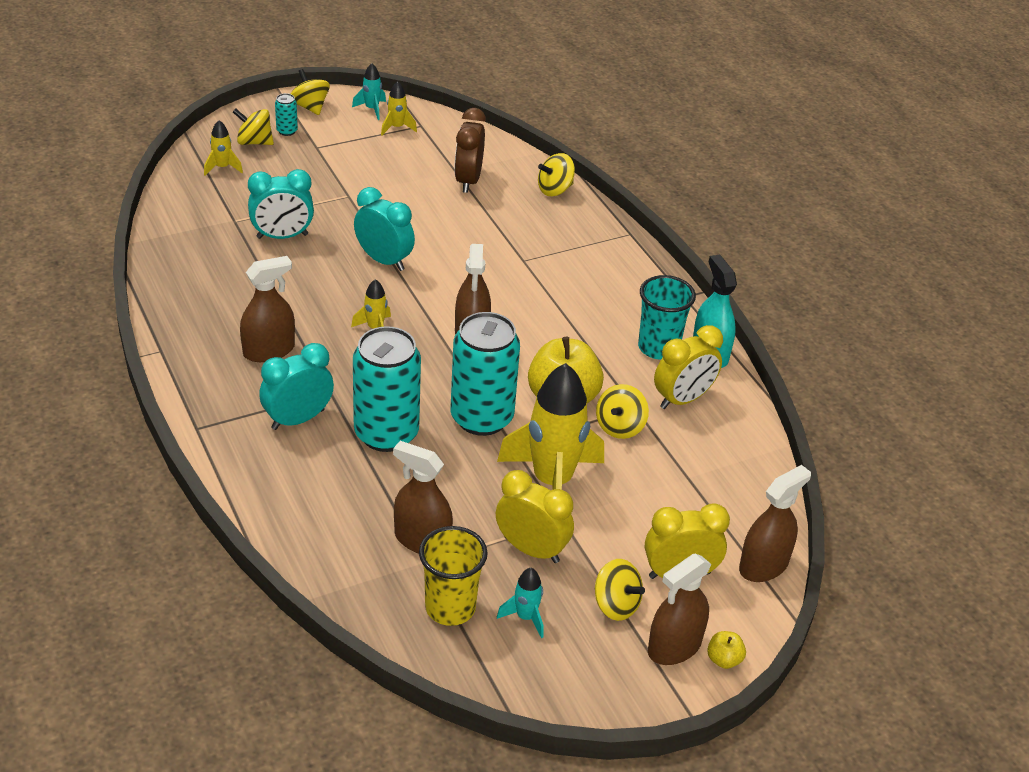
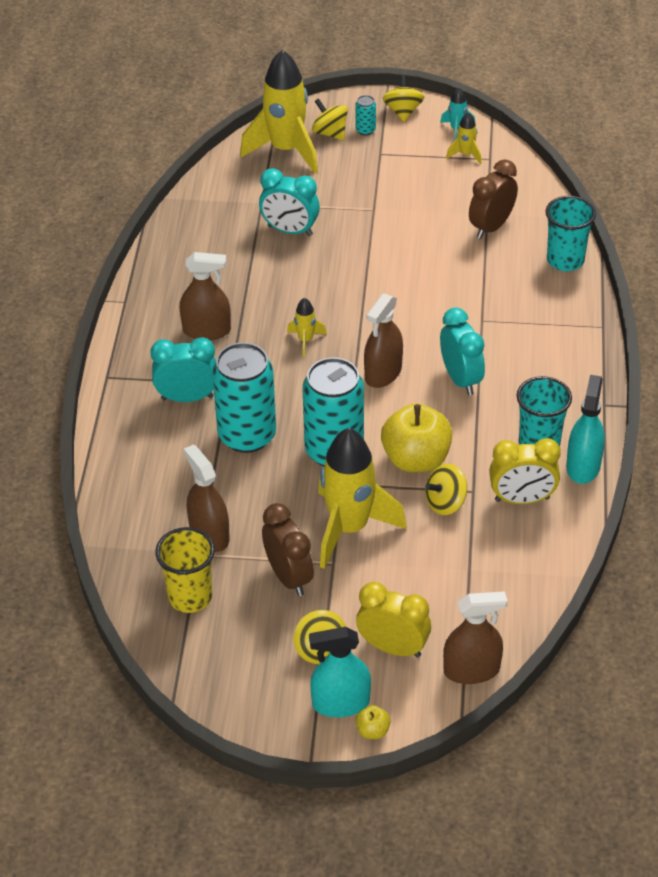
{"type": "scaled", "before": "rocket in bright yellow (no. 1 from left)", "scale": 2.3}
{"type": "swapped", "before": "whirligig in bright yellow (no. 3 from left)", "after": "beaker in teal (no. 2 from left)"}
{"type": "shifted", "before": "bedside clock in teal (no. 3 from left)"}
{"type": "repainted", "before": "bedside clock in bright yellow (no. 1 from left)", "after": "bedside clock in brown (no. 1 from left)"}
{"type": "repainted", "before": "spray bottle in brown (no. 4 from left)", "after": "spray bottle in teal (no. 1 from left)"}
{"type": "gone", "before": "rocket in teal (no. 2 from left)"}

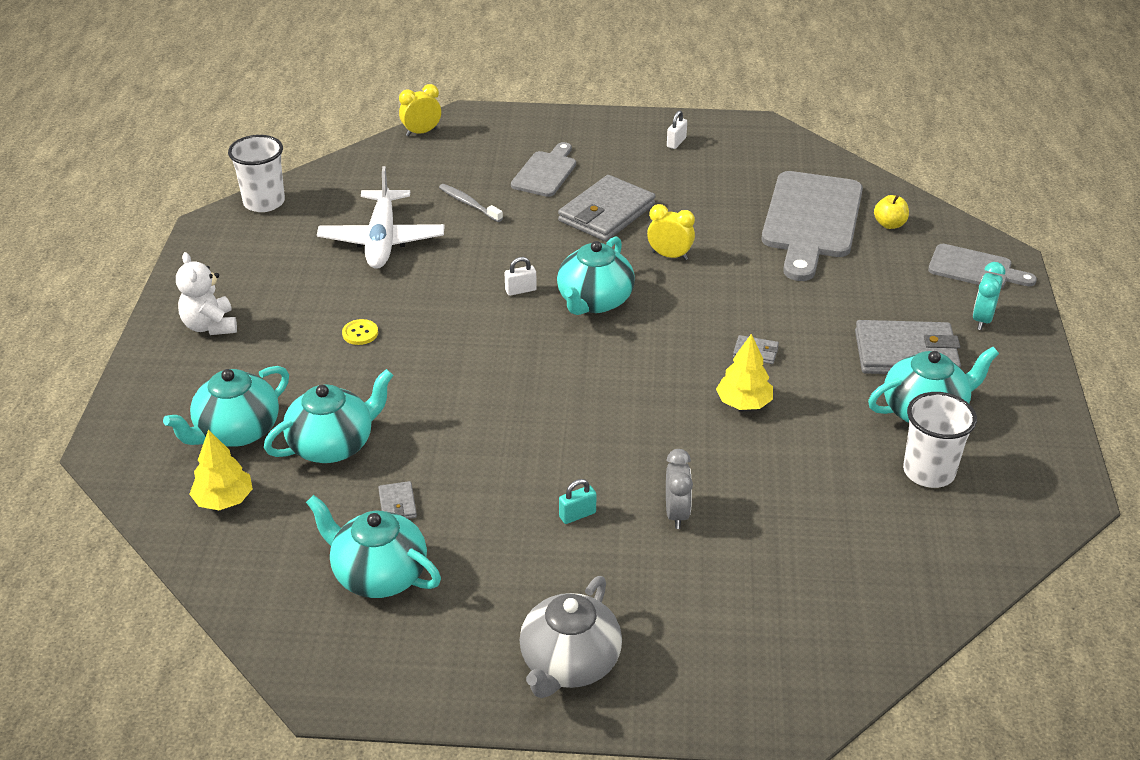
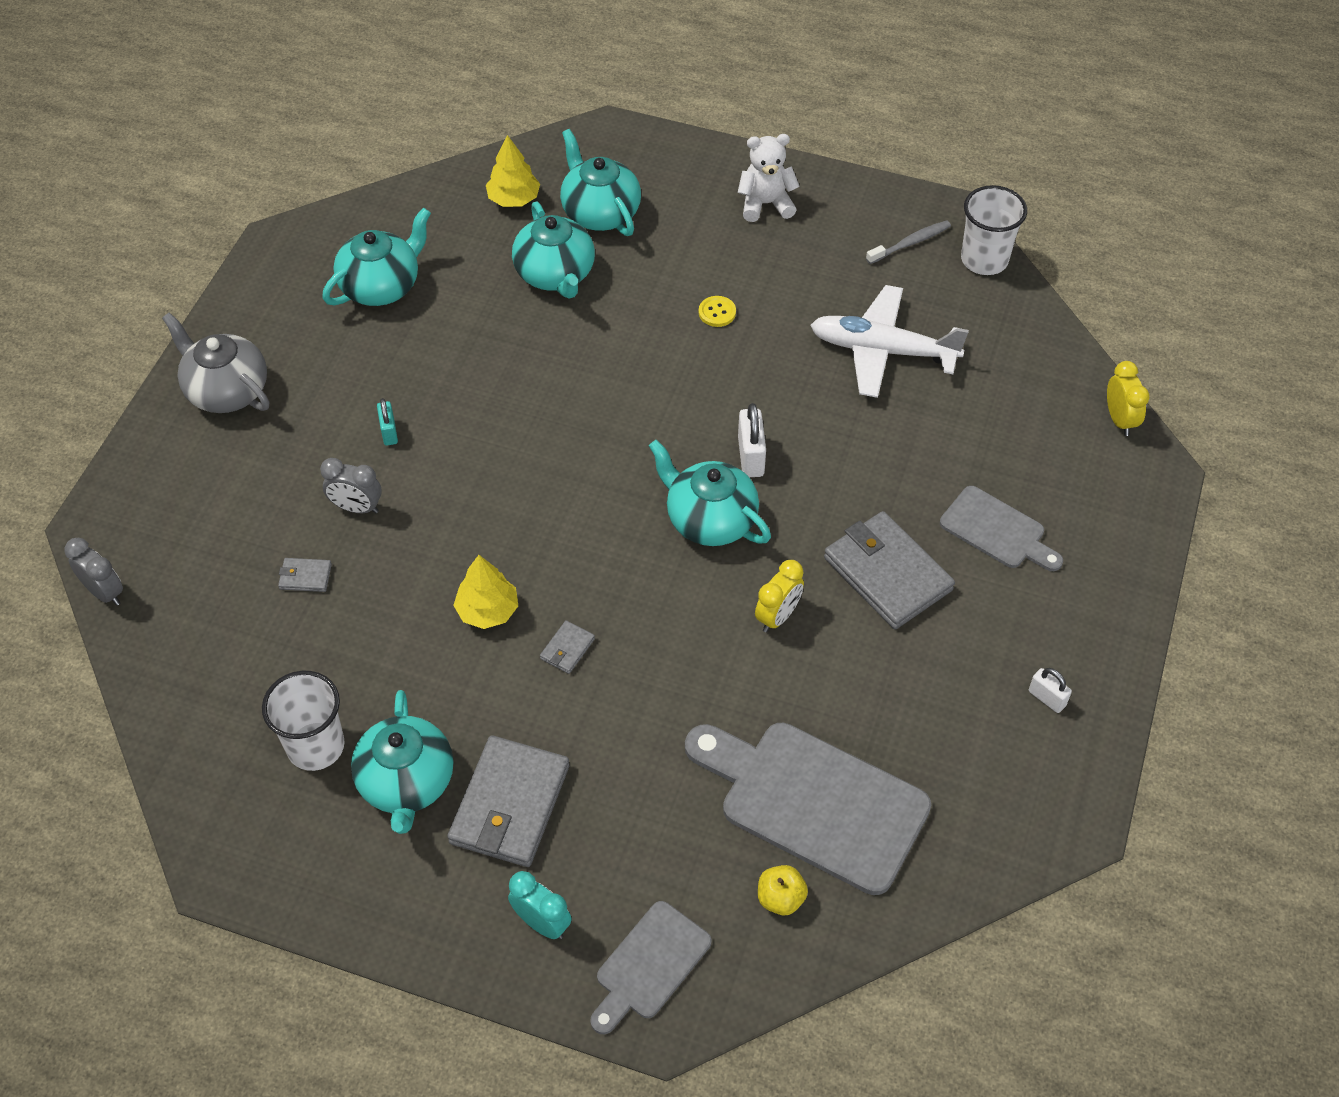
{"type": "shifted", "before": "dental brush in grey"}
{"type": "scaled", "before": "lock in white (no. 1 from left)", "scale": 1.55}
{"type": "shifted", "before": "card wallet in grey (no. 1 from left)"}
{"type": "new", "after": "bedside clock in grey (no. 1 from left)"}

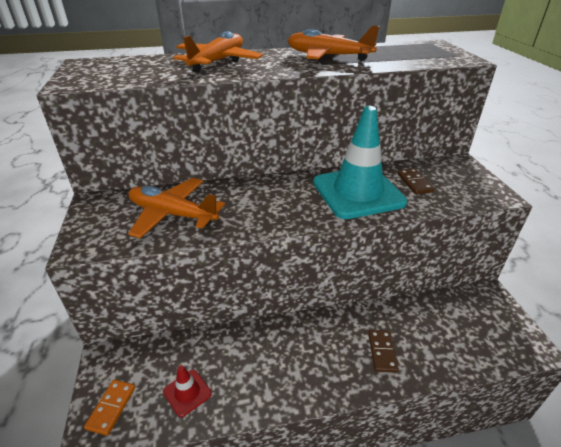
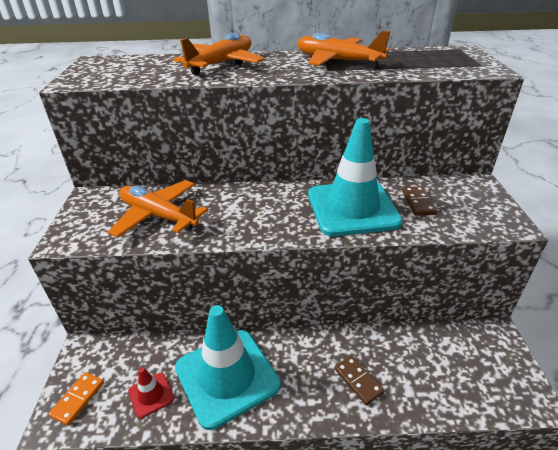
{"type": "rotated", "before": "domino piece in brown (no. 1 from left)", "turn": -45}
{"type": "new", "after": "safety cone in teal (no. 1 from left)"}

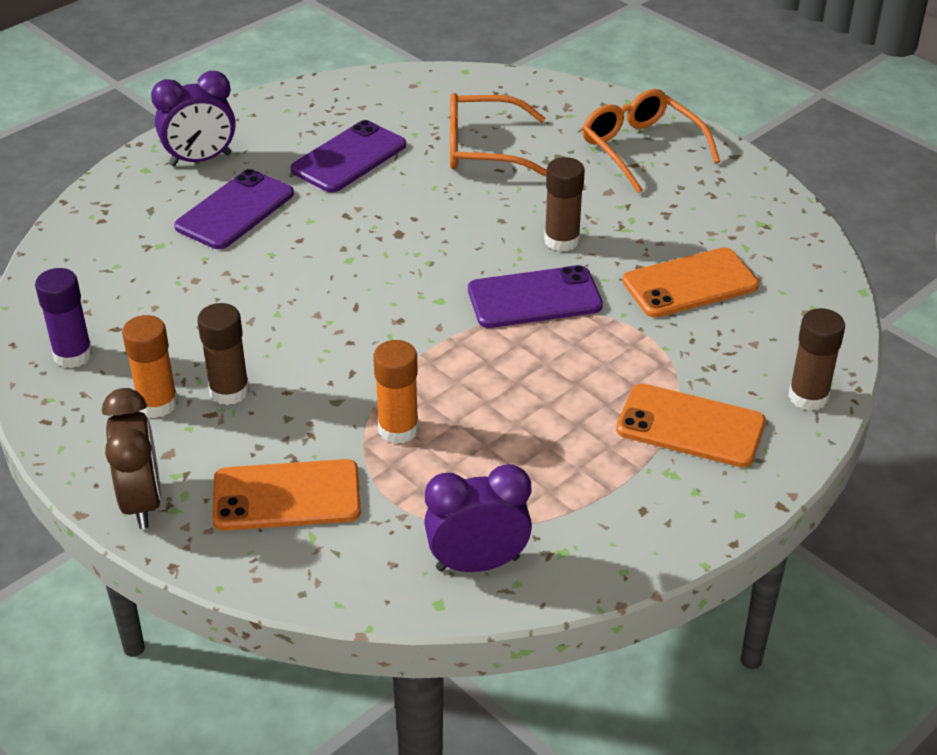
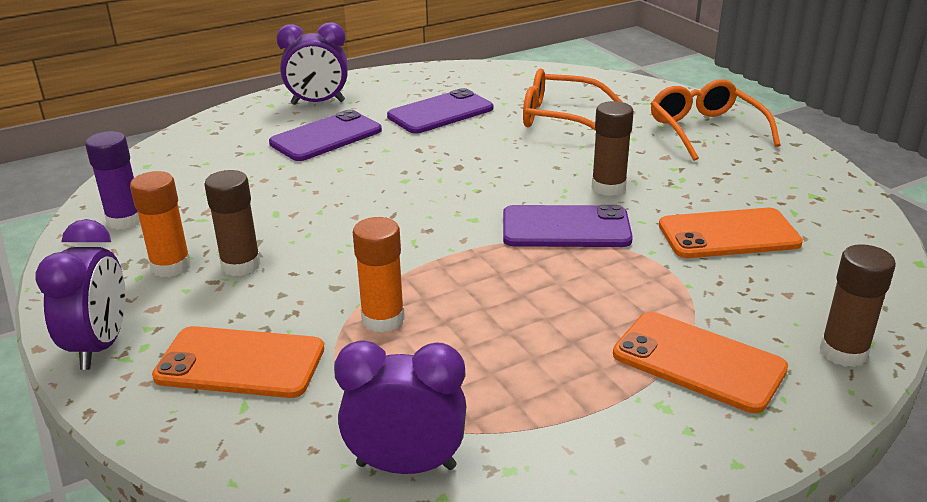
{"type": "repainted", "before": "bedside clock in brown", "after": "bedside clock in purple (no. 1 from left)"}

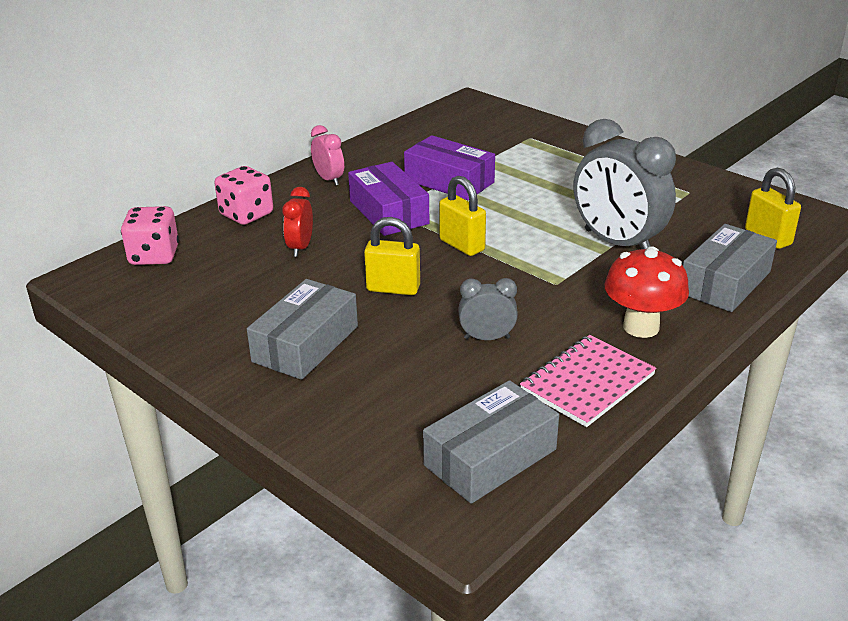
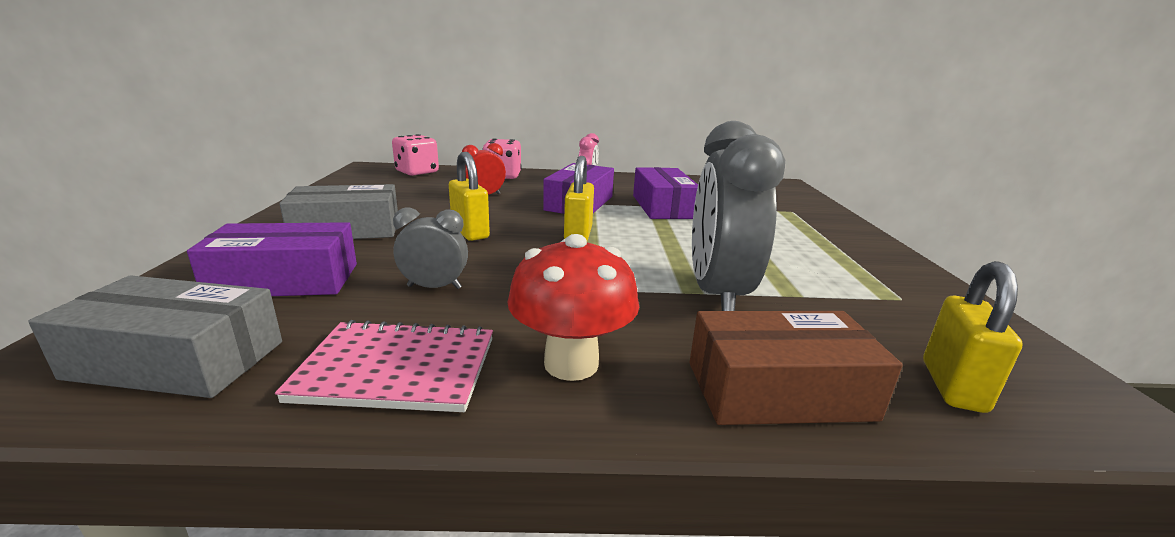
{"type": "repainted", "before": "box in grey (no. 3 from left)", "after": "box in brown"}
{"type": "rotated", "before": "bedside clock in grey (no. 1 from left)", "turn": -45}
{"type": "new", "after": "box in purple (no. 1 from left)"}

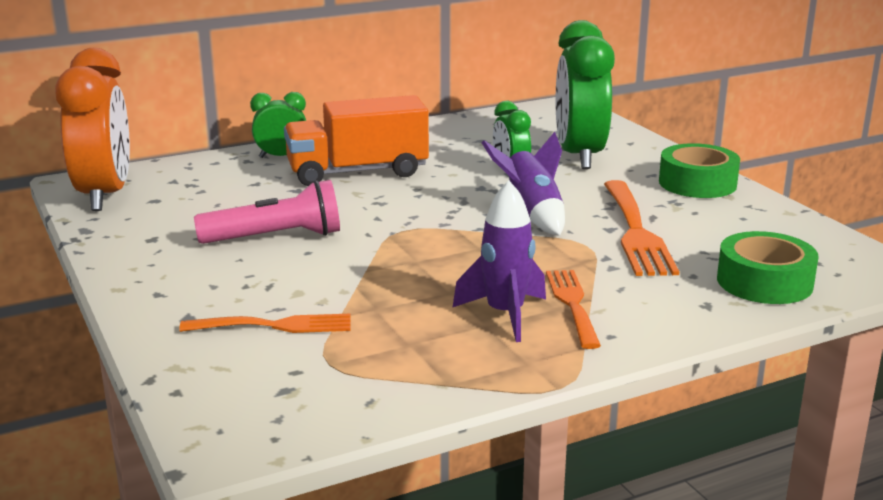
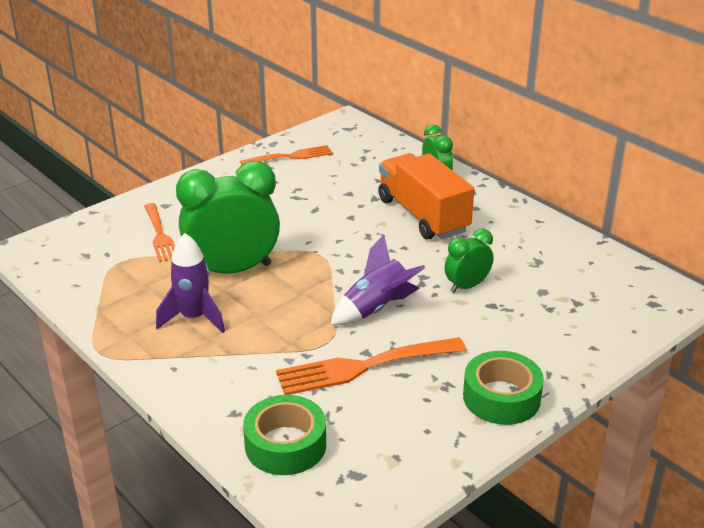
{"type": "shifted", "before": "bedside clock in emerald (no. 3 from left in the first image)", "after": "bedside clock in emerald (no. 1 from left)"}
{"type": "gone", "before": "bedside clock in orange-coloured"}
{"type": "gone", "before": "pocket torch in rosy"}
{"type": "shifted", "before": "fork in orange-coloured (no. 2 from left)"}

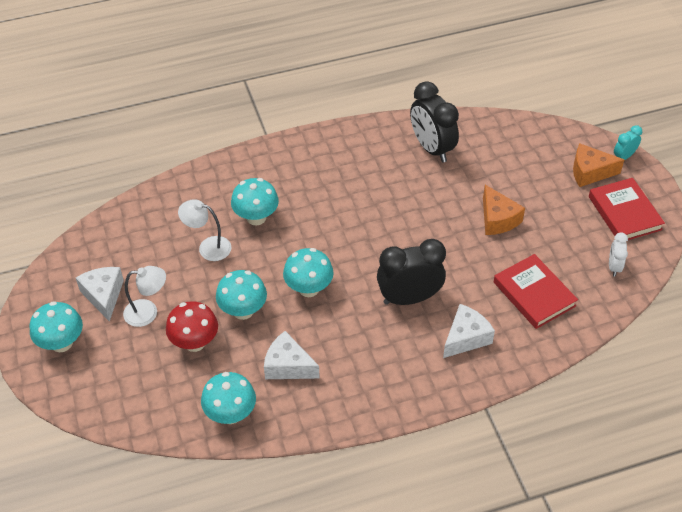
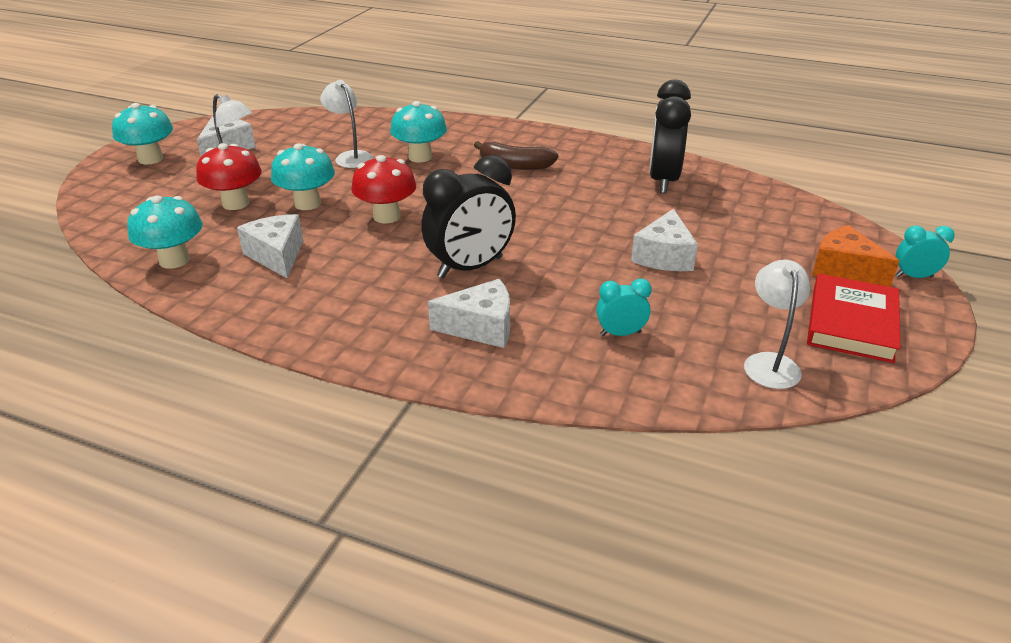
{"type": "repainted", "before": "piece of cheese in orange-coloured (no. 1 from left)", "after": "piece of cheese in white (no. 4 from left)"}
{"type": "swapped", "before": "bedside clock in white", "after": "reading lamp in white (no. 3 from left)"}
{"type": "rotated", "before": "bedside clock in black (no. 1 from left)", "turn": 120}
{"type": "repainted", "before": "fungus in teal (no. 5 from left)", "after": "fungus in scarlet (no. 2 from left)"}
{"type": "swapped", "before": "hardcover in scarlet (no. 1 from left)", "after": "bedside clock in teal (no. 1 from left)"}
{"type": "new", "after": "banana fruit in brown"}

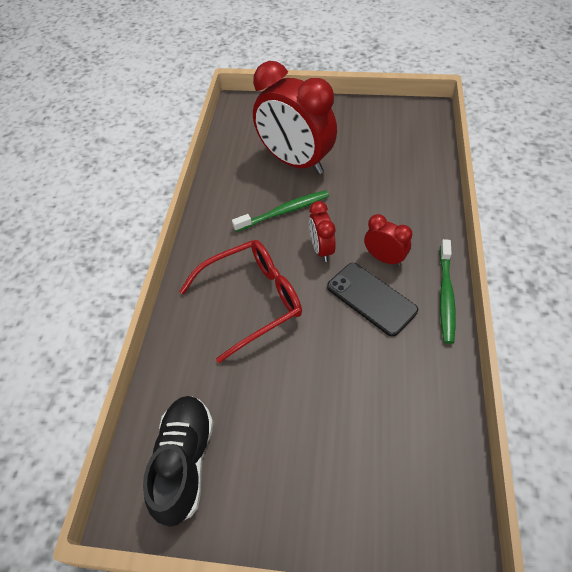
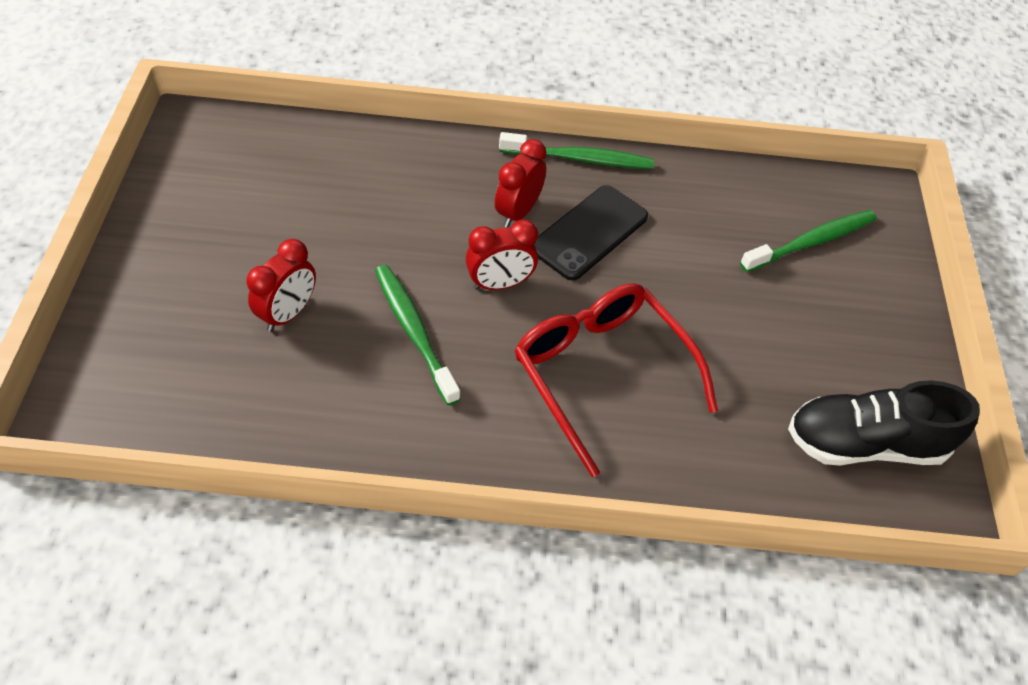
{"type": "scaled", "before": "bedside clock in scarlet (no. 1 from left)", "scale": 0.47}
{"type": "new", "after": "dental brush in emerald (no. 3 from left)"}

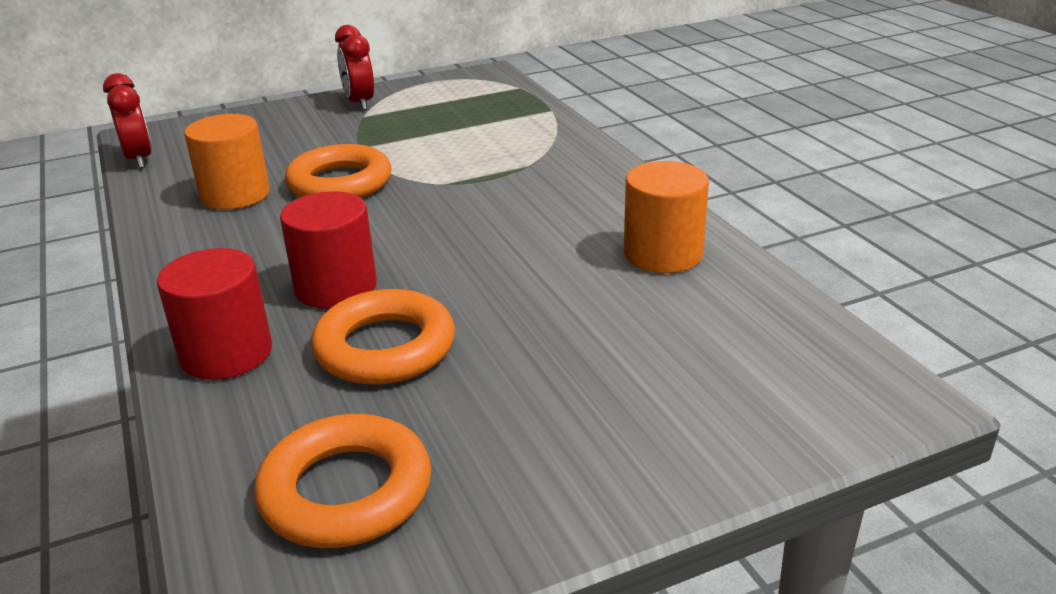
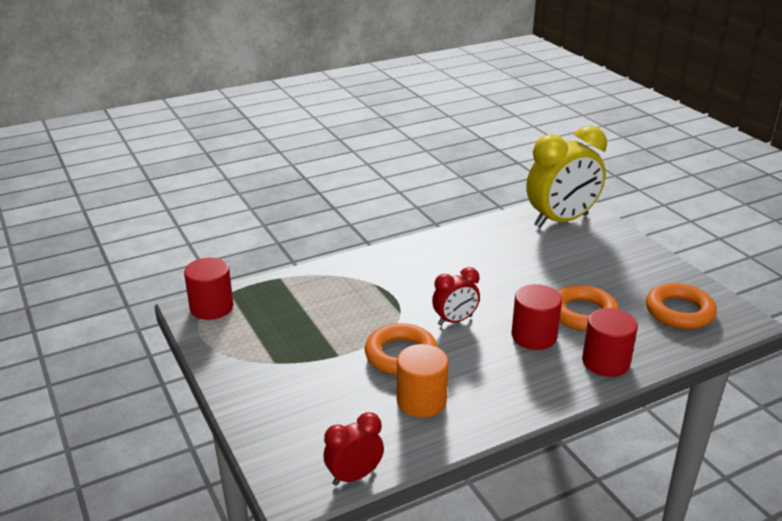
{"type": "shifted", "before": "bedside clock in scarlet (no. 2 from left)"}
{"type": "gone", "before": "solid cylinder in orange-coloured (no. 2 from left)"}
{"type": "new", "after": "bedside clock in bright yellow"}
{"type": "new", "after": "solid cylinder in scarlet (no. 1 from left)"}

